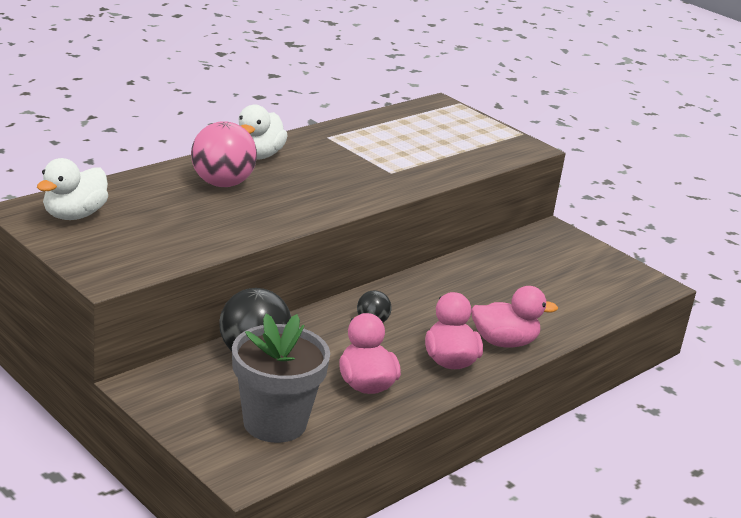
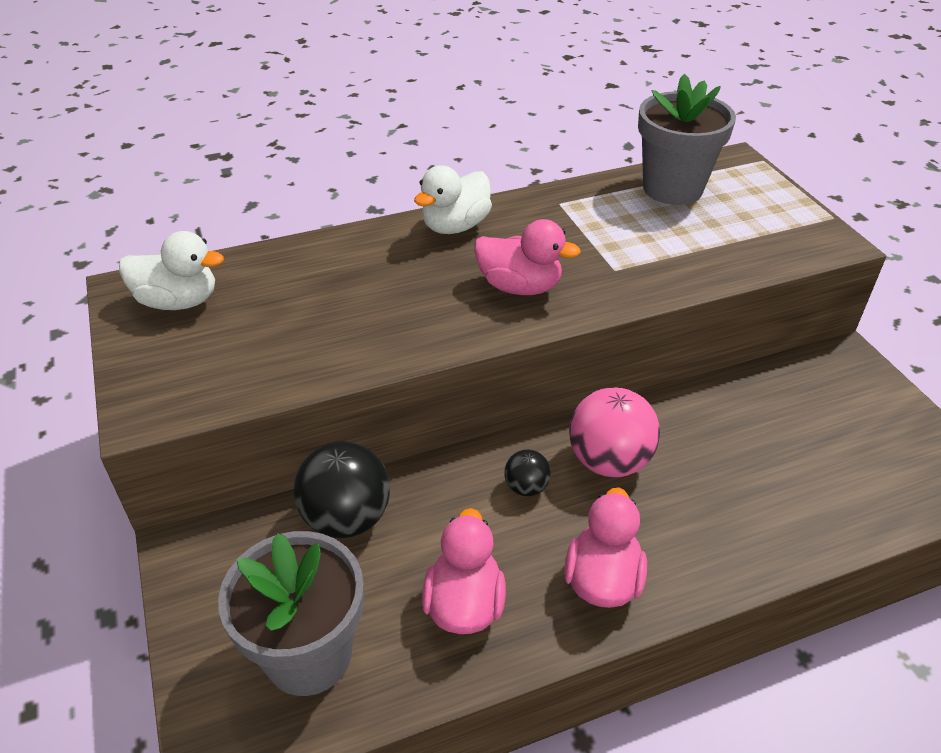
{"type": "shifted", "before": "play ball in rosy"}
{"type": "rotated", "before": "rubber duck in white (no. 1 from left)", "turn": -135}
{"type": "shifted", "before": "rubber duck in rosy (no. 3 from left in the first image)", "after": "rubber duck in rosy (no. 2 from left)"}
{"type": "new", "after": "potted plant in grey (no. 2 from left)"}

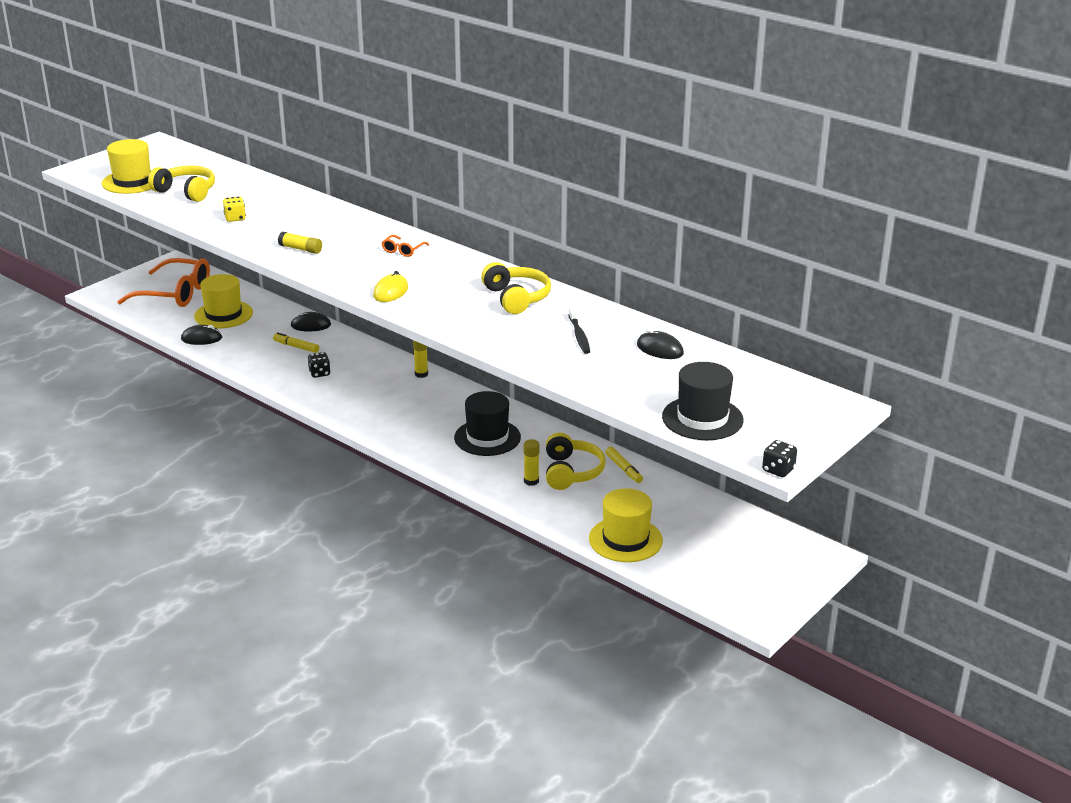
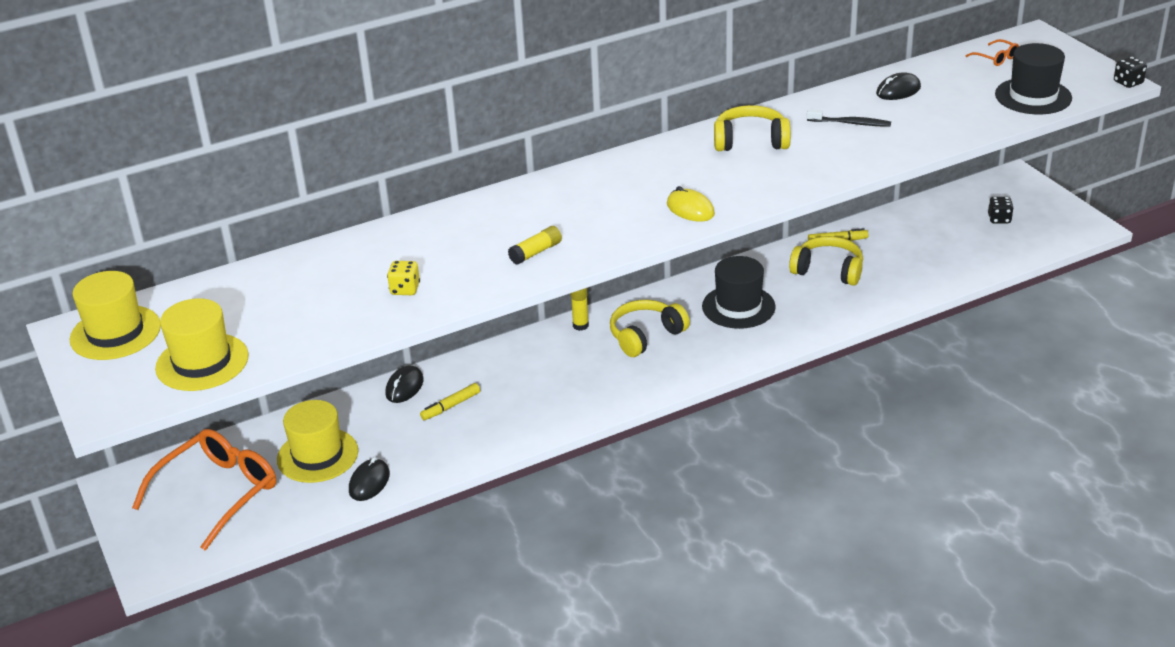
{"type": "shifted", "before": "headset in bright yellow (no. 1 from left)"}
{"type": "shifted", "before": "spectacles in orange-coloured (no. 2 from left)"}
{"type": "shifted", "before": "dice in black (no. 1 from left)"}
{"type": "gone", "before": "glue in bright yellow (no. 3 from left)"}
{"type": "shifted", "before": "tall hat in bright yellow (no. 3 from left in the first image)", "after": "tall hat in bright yellow (no. 1 from left)"}

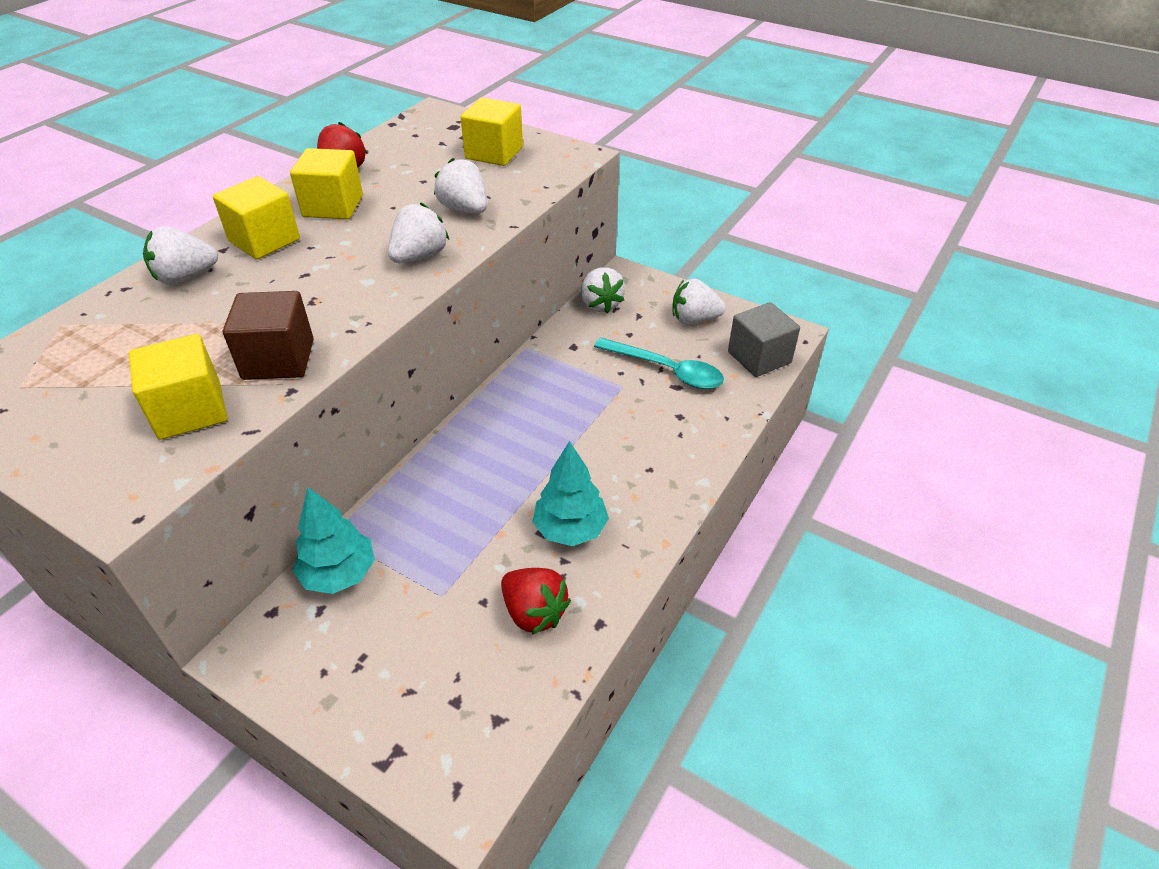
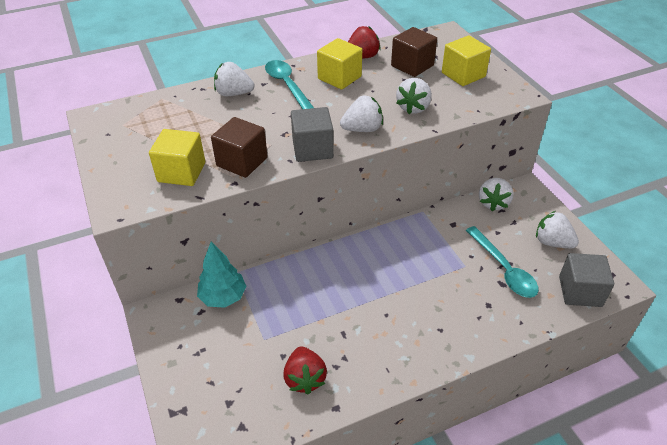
{"type": "rotated", "before": "toy strawberry in white (no. 3 from left)", "turn": -150}
{"type": "swapped", "before": "solid cube in bright yellow (no. 2 from left)", "after": "tablespoon in teal (no. 1 from left)"}
{"type": "gone", "before": "fir tree in teal (no. 2 from left)"}
{"type": "new", "after": "solid cube in brown (no. 2 from left)"}
{"type": "new", "after": "solid cube in grey (no. 1 from left)"}

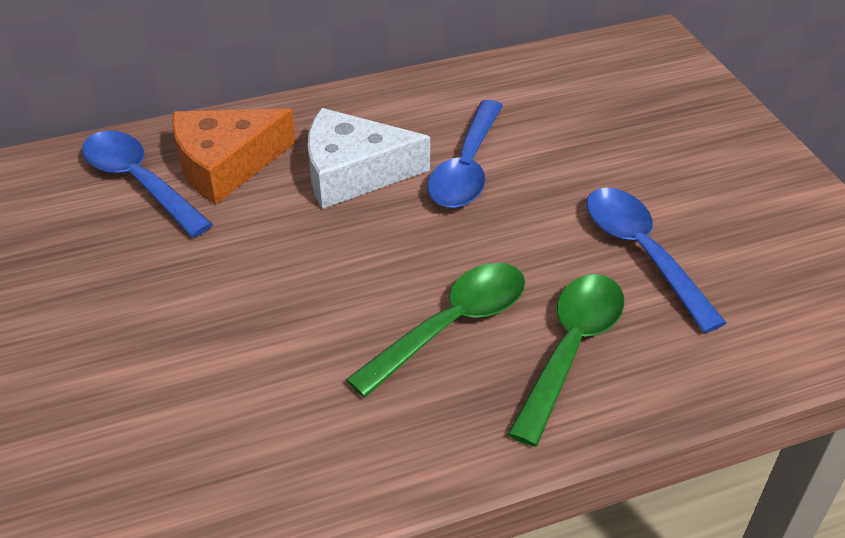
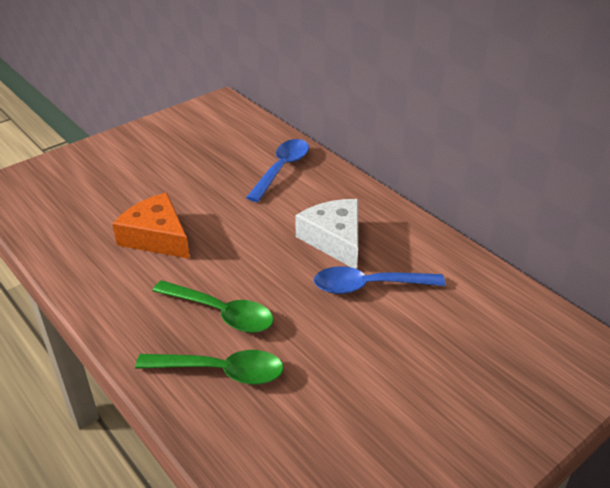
{"type": "shifted", "before": "piece of cheese in orange-coloured"}
{"type": "gone", "before": "tablespoon in cobalt (no. 3 from left)"}

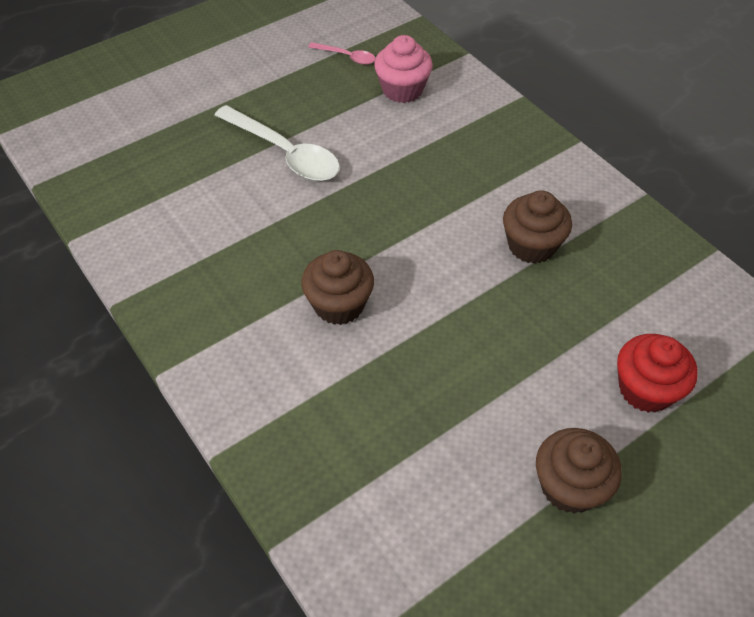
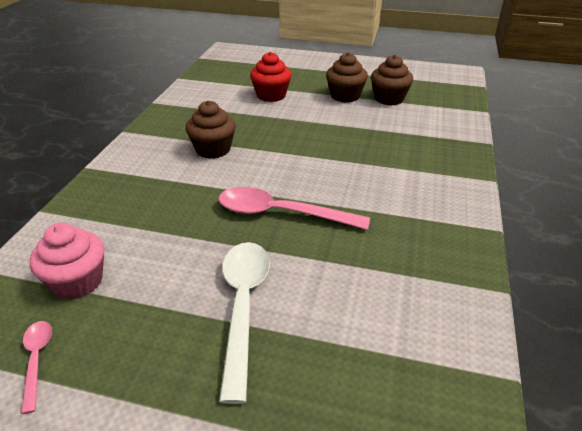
{"type": "shifted", "before": "fairy cake in brown (no. 1 from left in the first image)", "after": "fairy cake in brown (no. 3 from left)"}
{"type": "new", "after": "tablespoon in rosy (no. 2 from left)"}

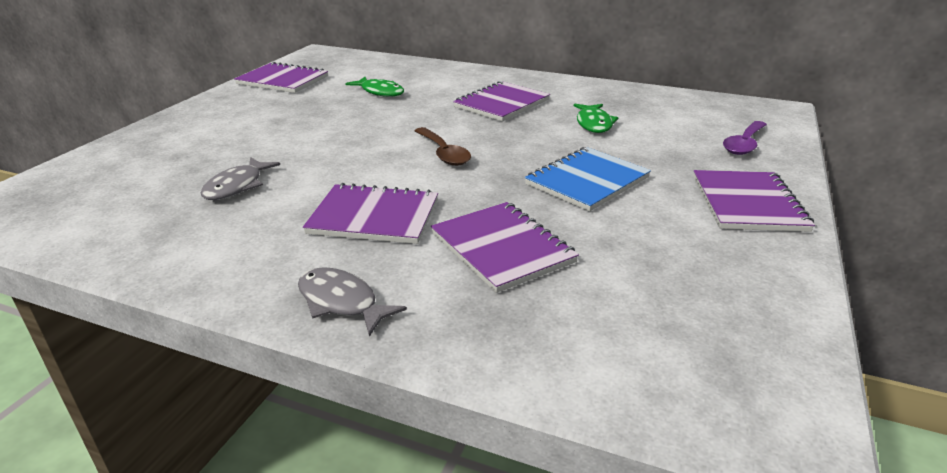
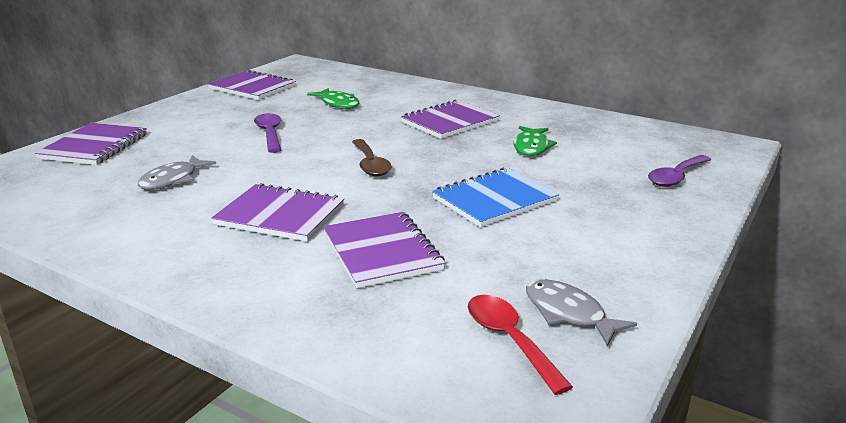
{"type": "shifted", "before": "notepad in purple (no. 5 from left in the first image)", "after": "notepad in purple (no. 1 from left)"}
{"type": "shifted", "before": "fish in grey (no. 2 from left)"}
{"type": "new", "after": "tablespoon in purple (no. 1 from left)"}
{"type": "new", "after": "tablespoon in scarlet"}

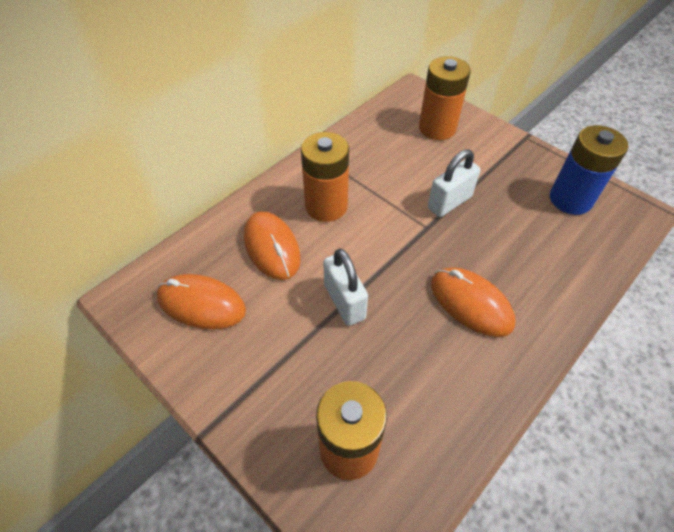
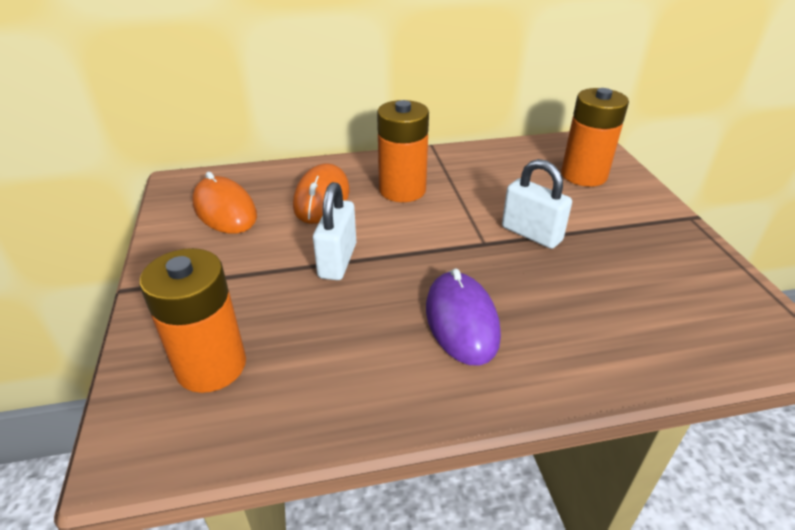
{"type": "gone", "before": "AA battery in cobalt"}
{"type": "rotated", "before": "lock in white (no. 2 from left)", "turn": 45}
{"type": "repainted", "before": "mouse in orange-coloured (no. 3 from left)", "after": "mouse in purple"}

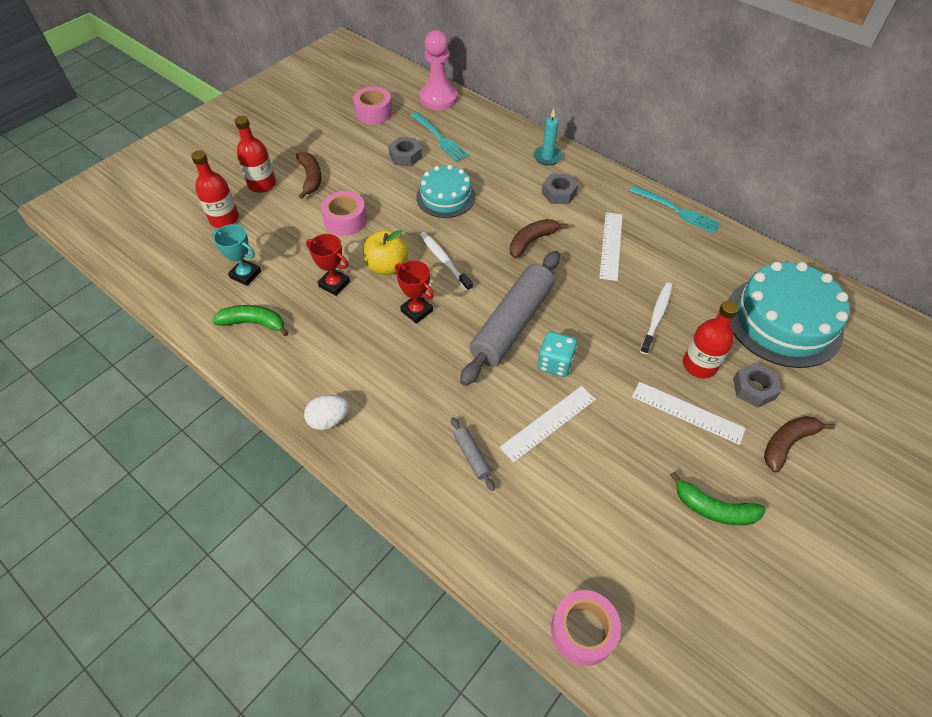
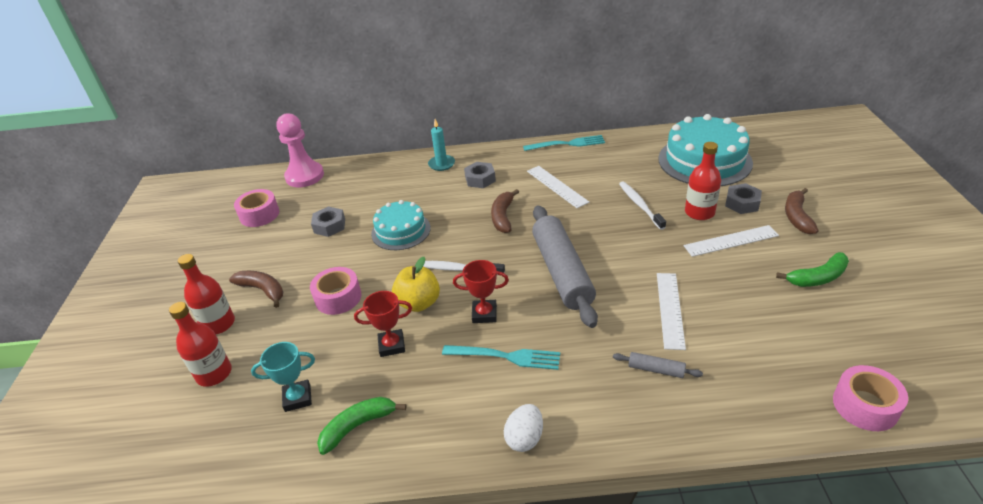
{"type": "shifted", "before": "fork in teal (no. 1 from left)"}
{"type": "gone", "before": "dice in teal"}

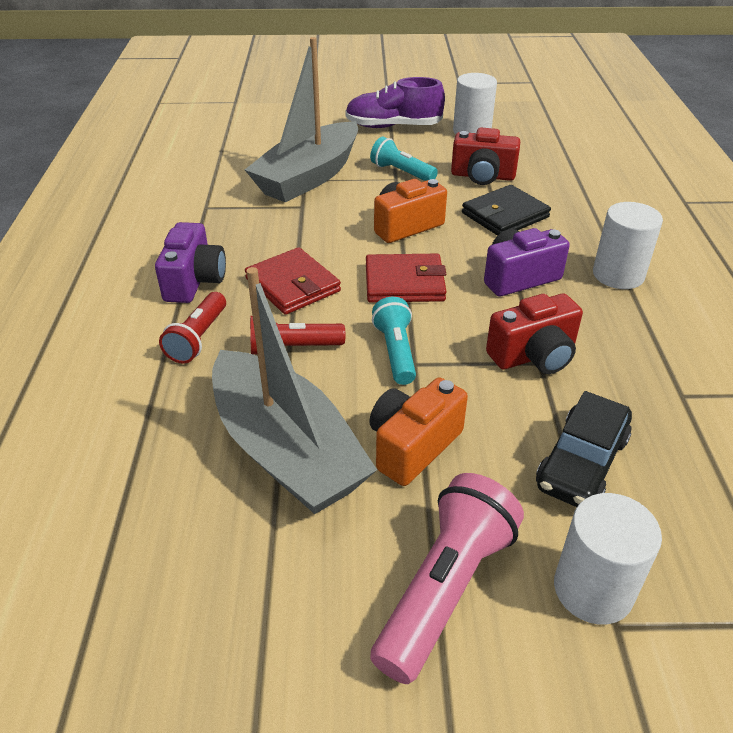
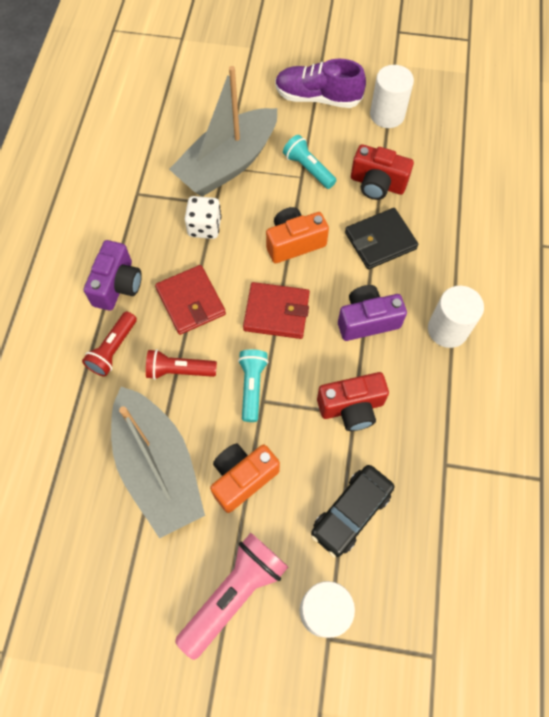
{"type": "new", "after": "dice in white"}

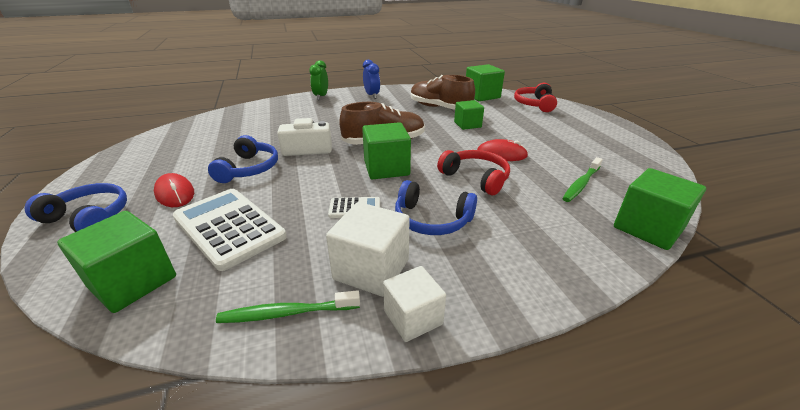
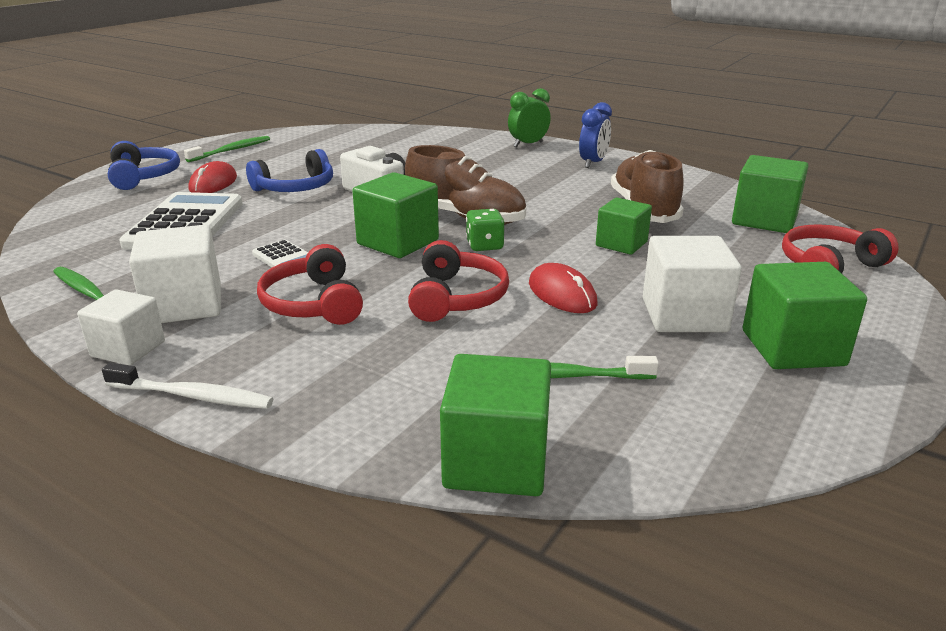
{"type": "repainted", "before": "headset in cobalt (no. 3 from left)", "after": "headset in scarlet (no. 1 from left)"}
{"type": "shifted", "before": "solid cube in emerald (no. 1 from left in the first image)", "after": "solid cube in emerald (no. 5 from left)"}
{"type": "new", "after": "dental brush in emerald (no. 2 from left)"}
{"type": "new", "after": "dice in emerald"}
{"type": "new", "after": "solid cube in white (no. 3 from left)"}
{"type": "new", "after": "dental brush in white"}

